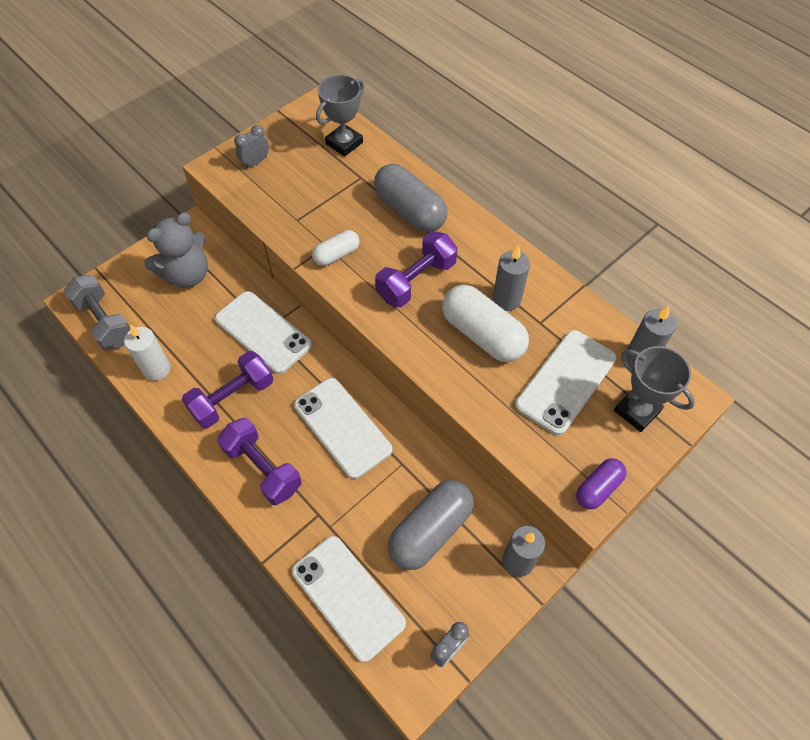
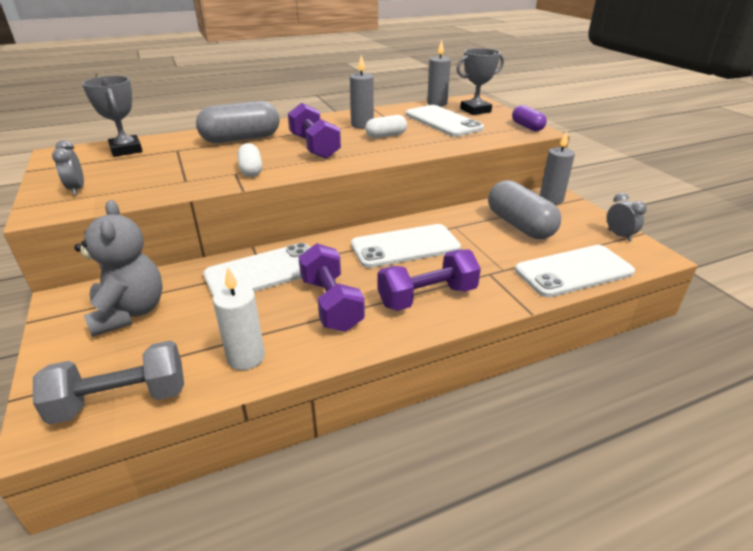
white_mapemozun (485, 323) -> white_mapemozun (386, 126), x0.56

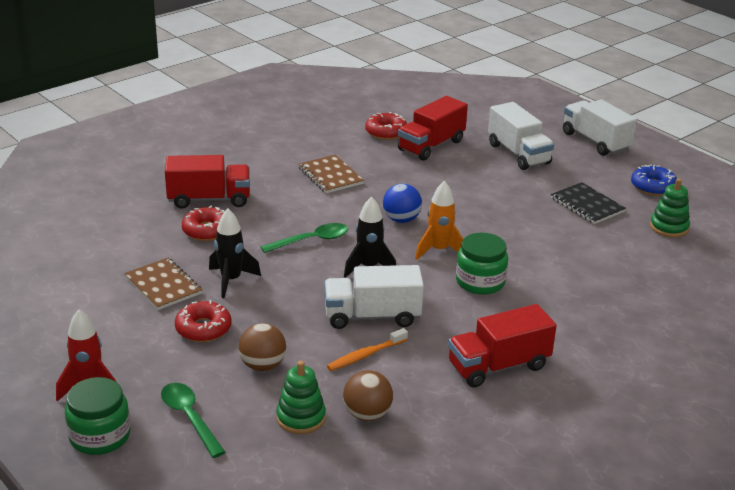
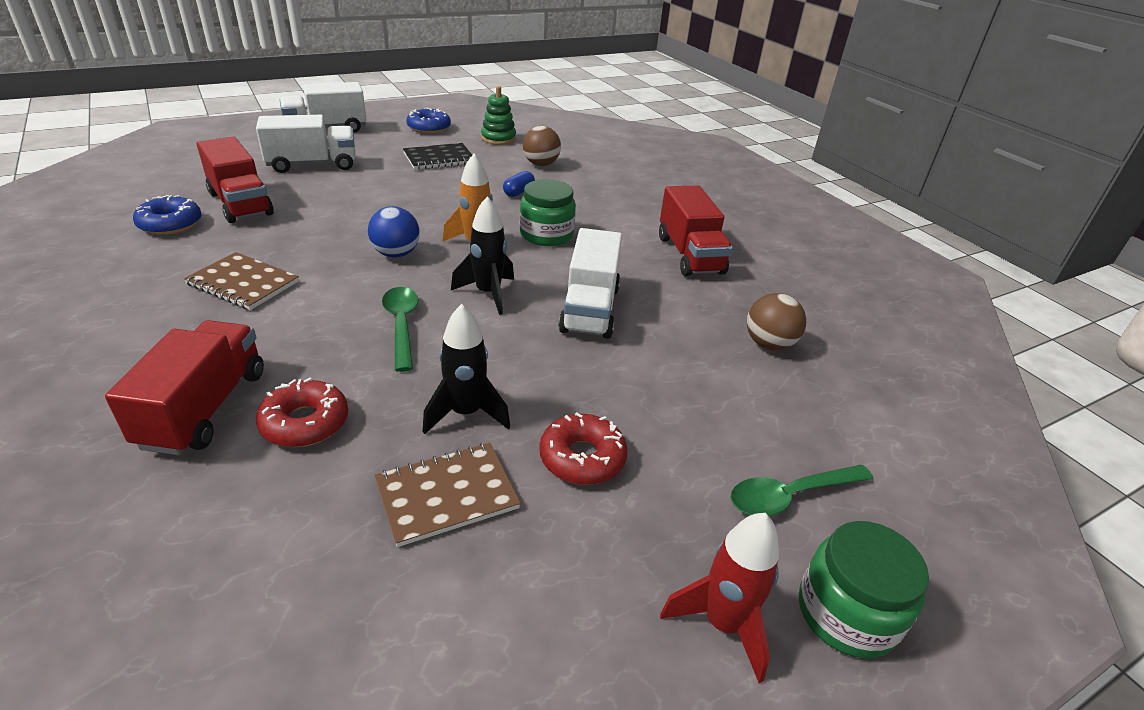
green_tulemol (301, 397) -> none
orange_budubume (367, 349) -> none
none -> blue_mapemozun (519, 184)
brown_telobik (262, 347) -> brown_telobik (542, 146), shifted
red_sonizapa (386, 126) -> blue_sonizapa (167, 215)
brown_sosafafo (331, 174) -> brown_sosafafo (241, 281), 45 degrees clockwise

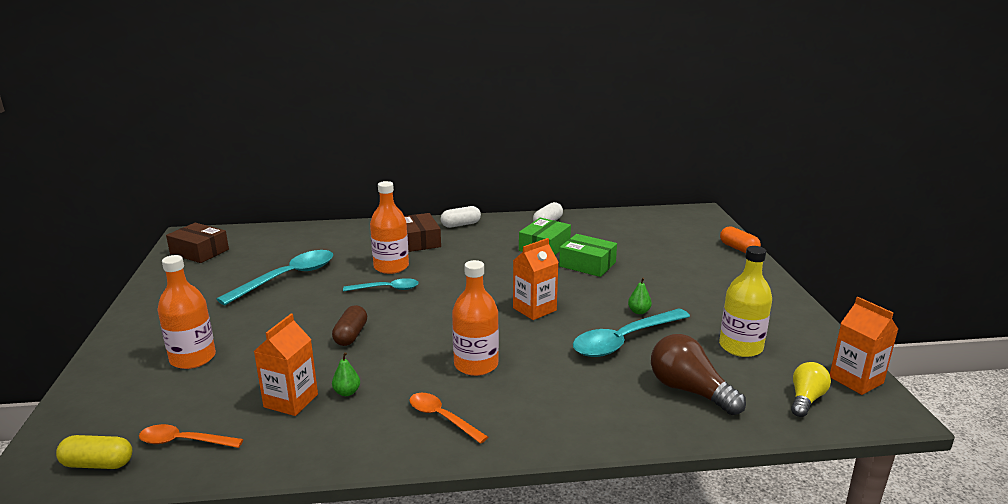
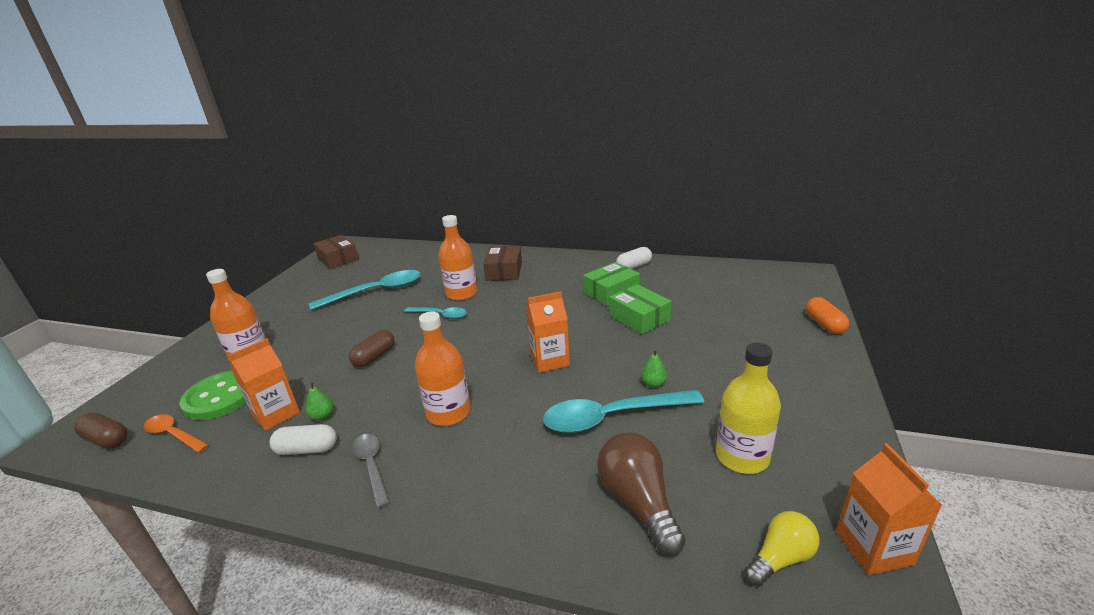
none -> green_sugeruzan (213, 395)
white_mapemozun (461, 217) -> white_mapemozun (303, 439), shifted
yellow_mapemozun (94, 452) -> brown_mapemozun (101, 431)
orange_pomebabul (448, 418) -> grey_pomebabul (371, 471)

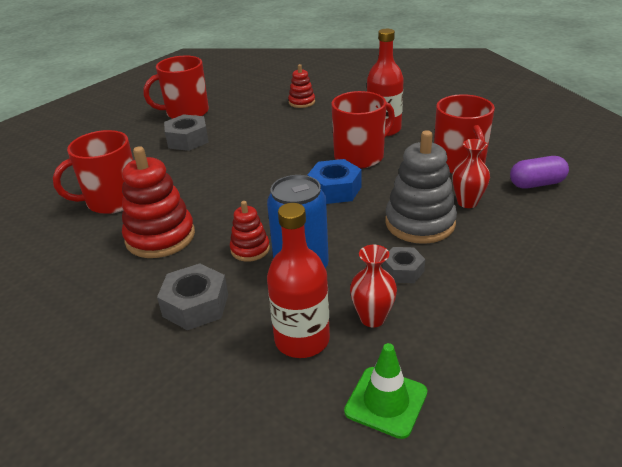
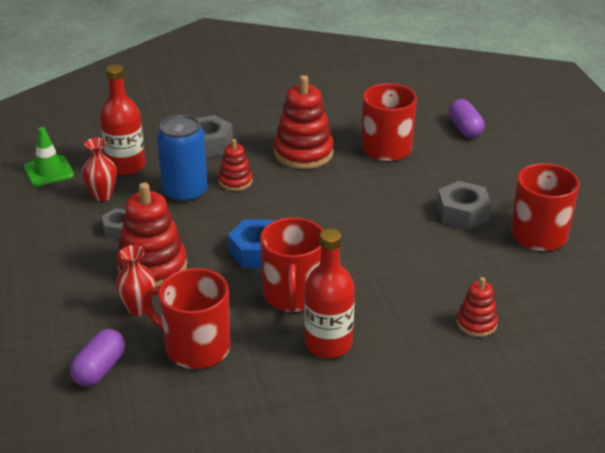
none -> purple_mapemozun (467, 118)
grey_tulemol (421, 187) -> red_tulemol (151, 234)

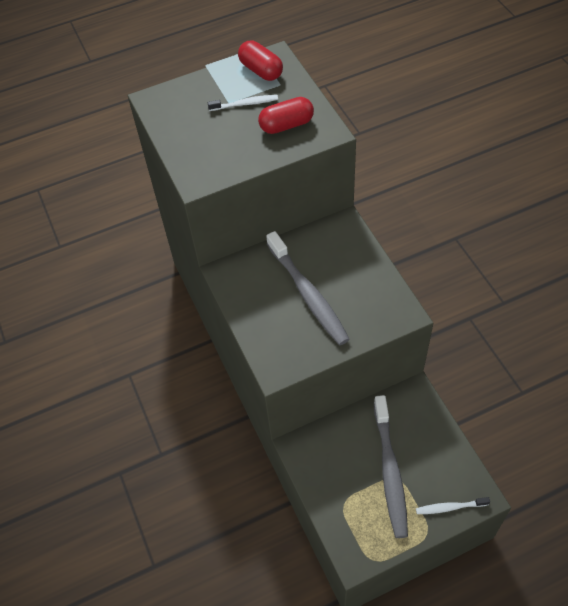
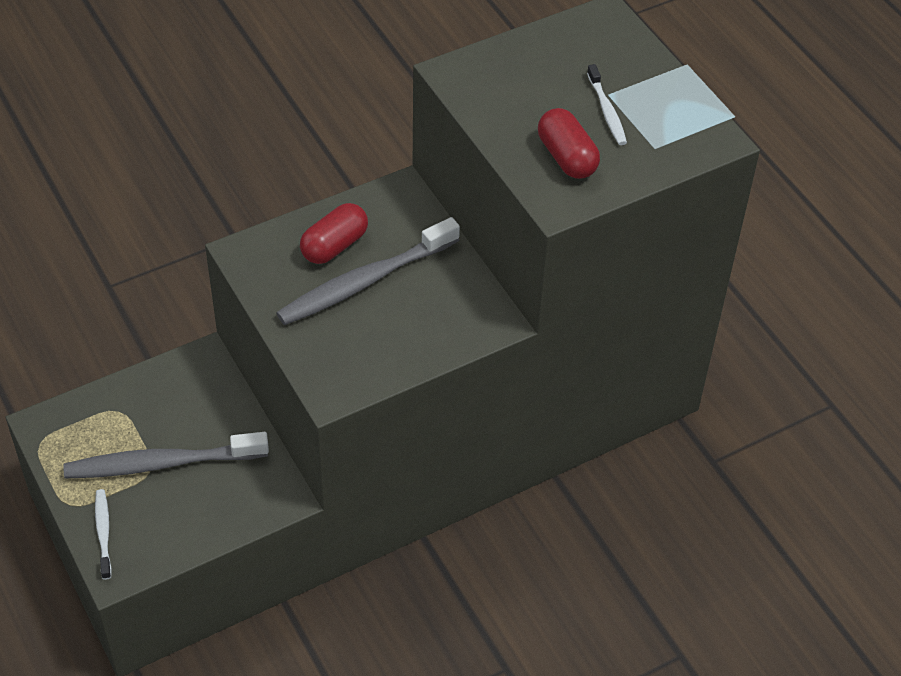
red_mapemozun (260, 60) -> red_mapemozun (334, 233), shifted

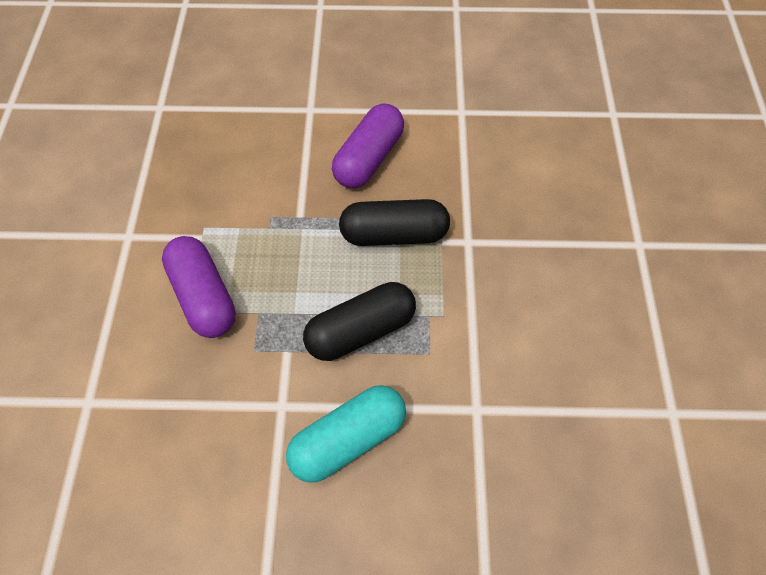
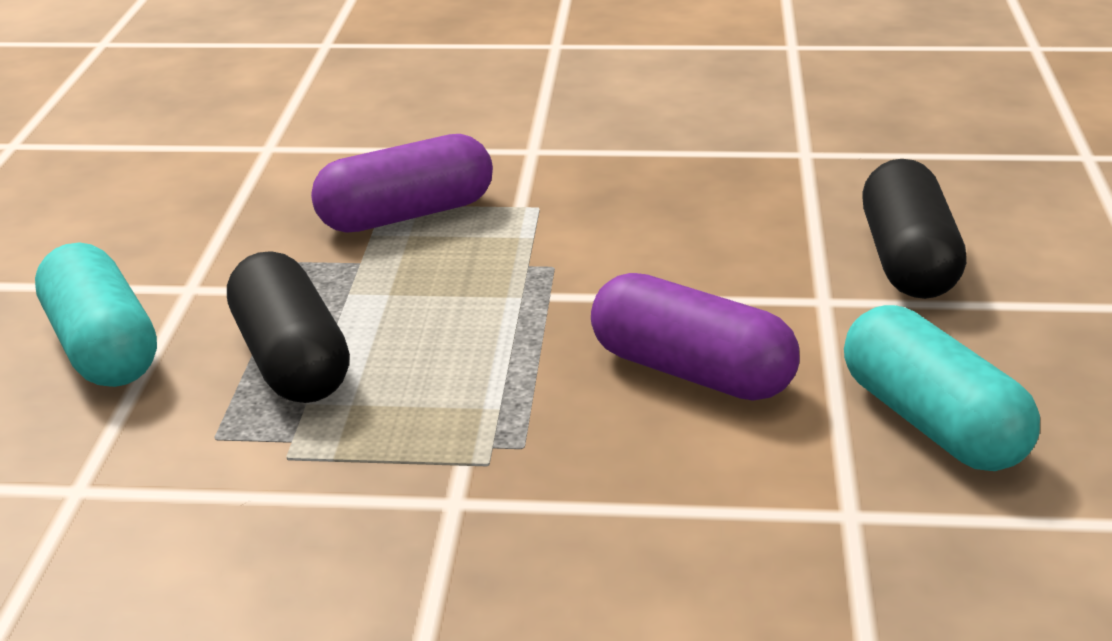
none -> turquoise_mapemozun (942, 388)
black_mapemozun (394, 222) -> black_mapemozun (914, 229), shifted

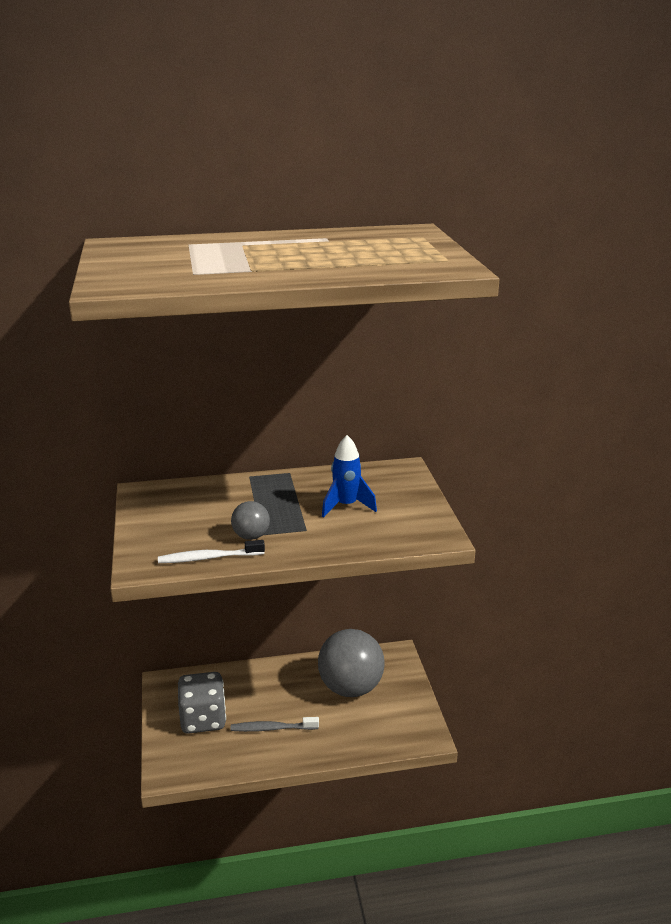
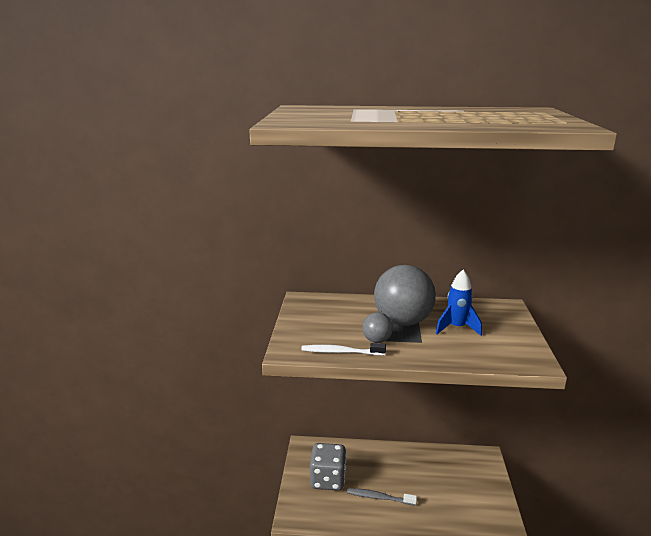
grey_telobik (351, 663) -> grey_telobik (405, 295), shifted

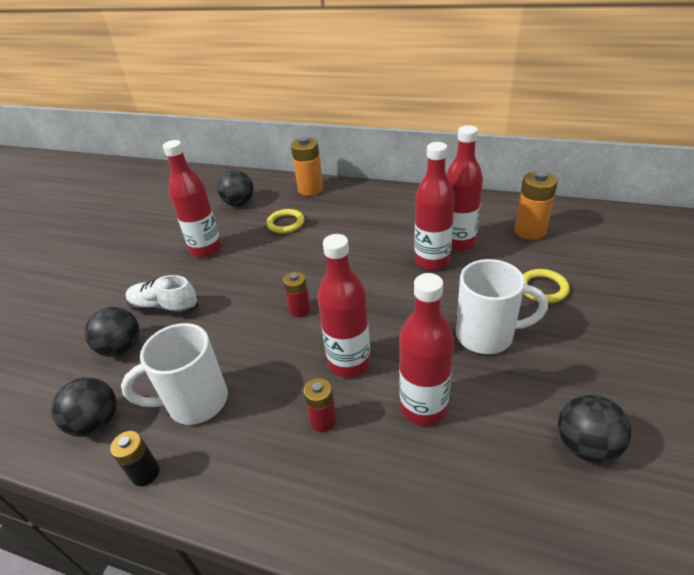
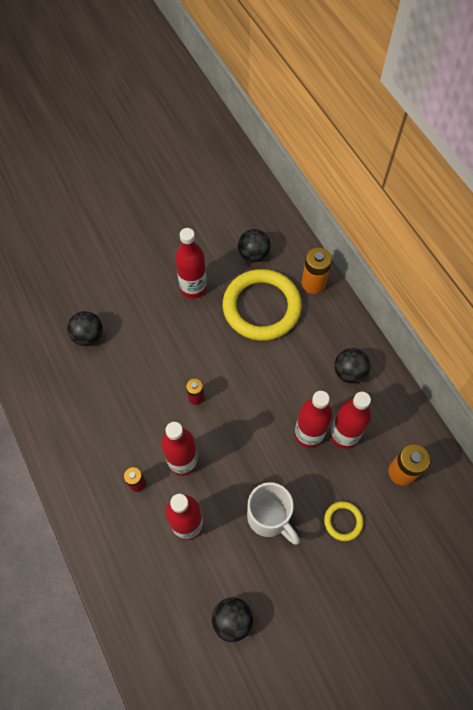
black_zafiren (135, 458) -> none
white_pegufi (174, 374) -> none
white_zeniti (162, 295) -> none
black_telobik (84, 407) -> black_telobik (352, 366), shifted
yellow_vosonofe (285, 221) -> yellow_vosonofe (262, 305), x2.31

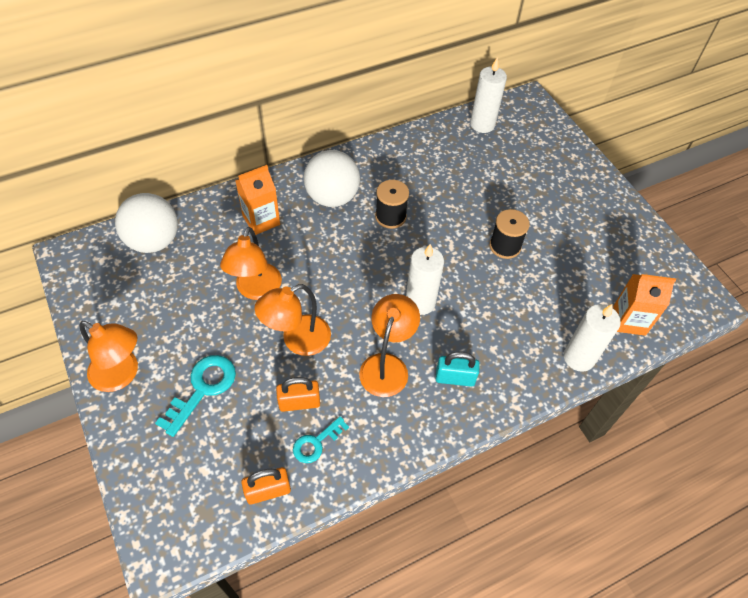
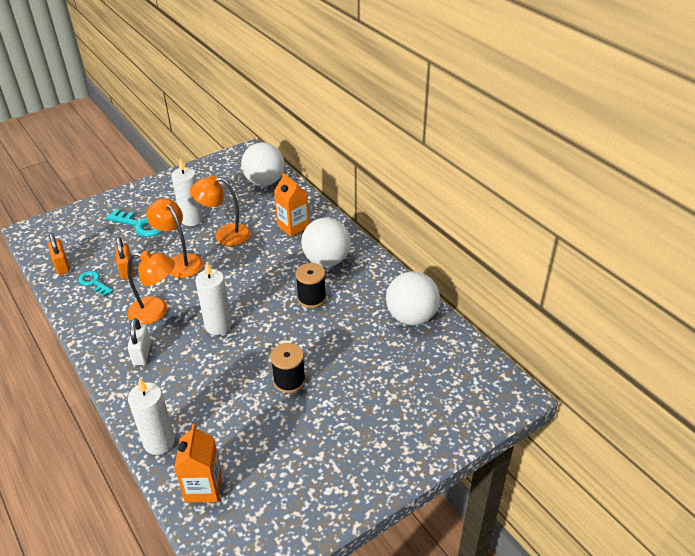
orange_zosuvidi (108, 356) -> none
none -> white_telobik (413, 298)
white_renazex (488, 95) -> white_renazex (187, 192), shifted
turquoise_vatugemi (458, 369) -> white_vatugemi (139, 341)

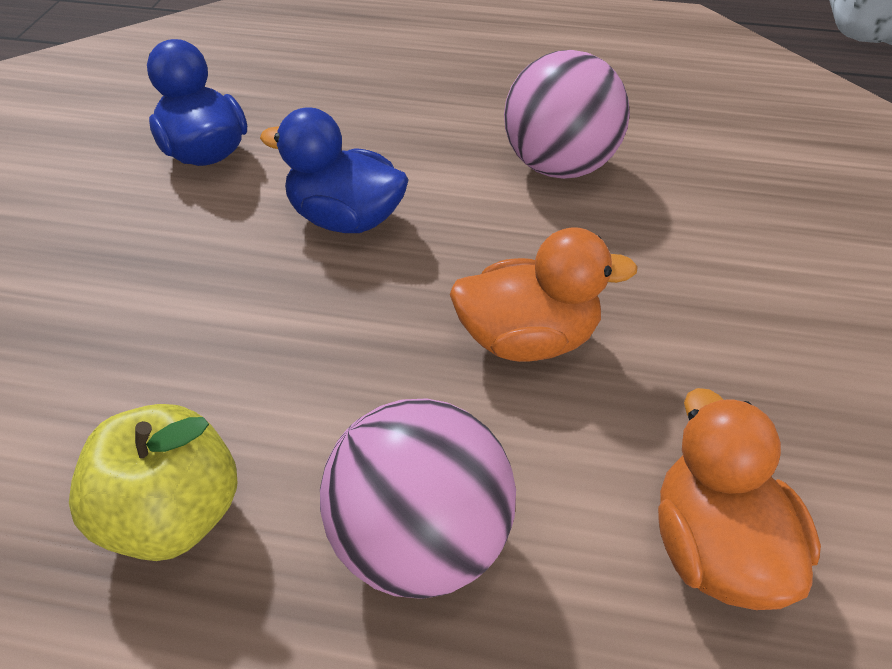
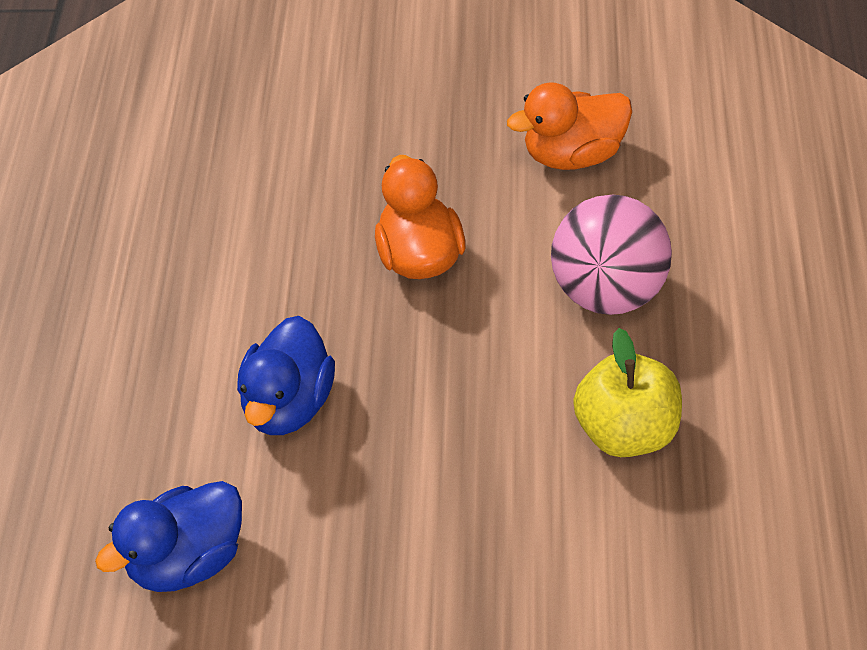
pink_telobik (567, 114) -> none

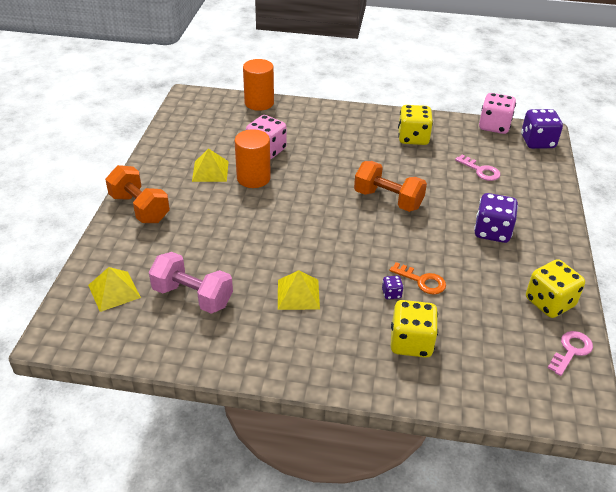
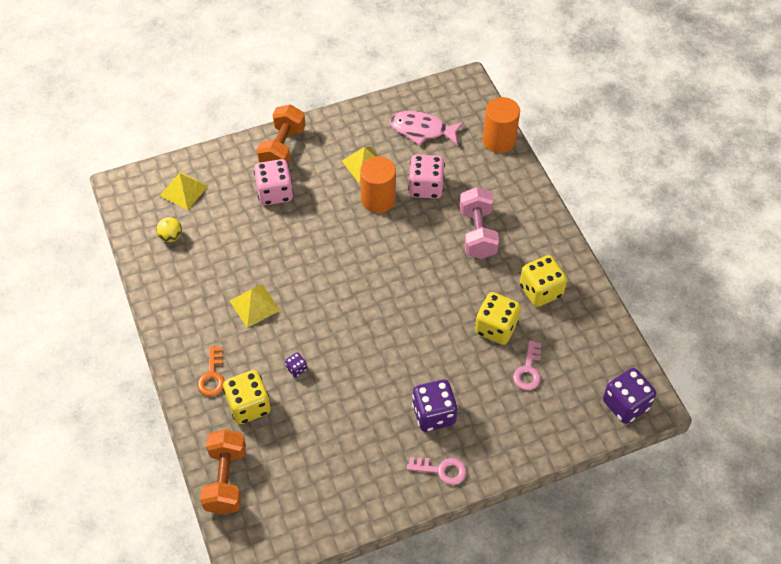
none -> yellow_telobik (169, 229)
none -> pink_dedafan (427, 128)
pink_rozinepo (191, 283) -> pink_rozinepo (479, 223), shifted
orange_rozinepo (390, 186) -> orange_rozinepo (223, 472), shifted
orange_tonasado (417, 278) -> orange_tonasado (211, 371), shifted
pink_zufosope (497, 113) -> pink_zufosope (273, 182), shifted
yellow_zufosope (555, 288) -> yellow_zufosope (498, 318), shifted
pink_tonasado (570, 353) -> pink_tonasado (437, 471), shifted

